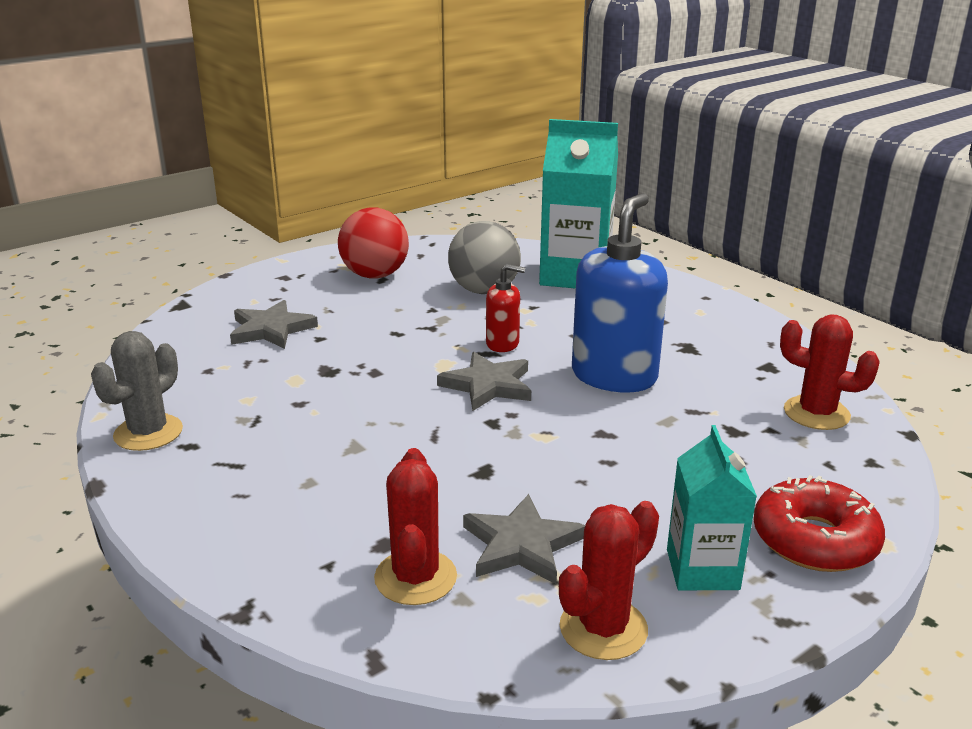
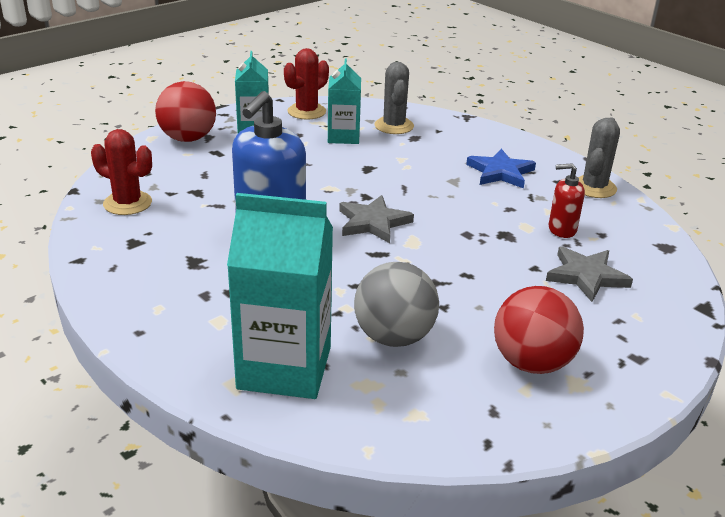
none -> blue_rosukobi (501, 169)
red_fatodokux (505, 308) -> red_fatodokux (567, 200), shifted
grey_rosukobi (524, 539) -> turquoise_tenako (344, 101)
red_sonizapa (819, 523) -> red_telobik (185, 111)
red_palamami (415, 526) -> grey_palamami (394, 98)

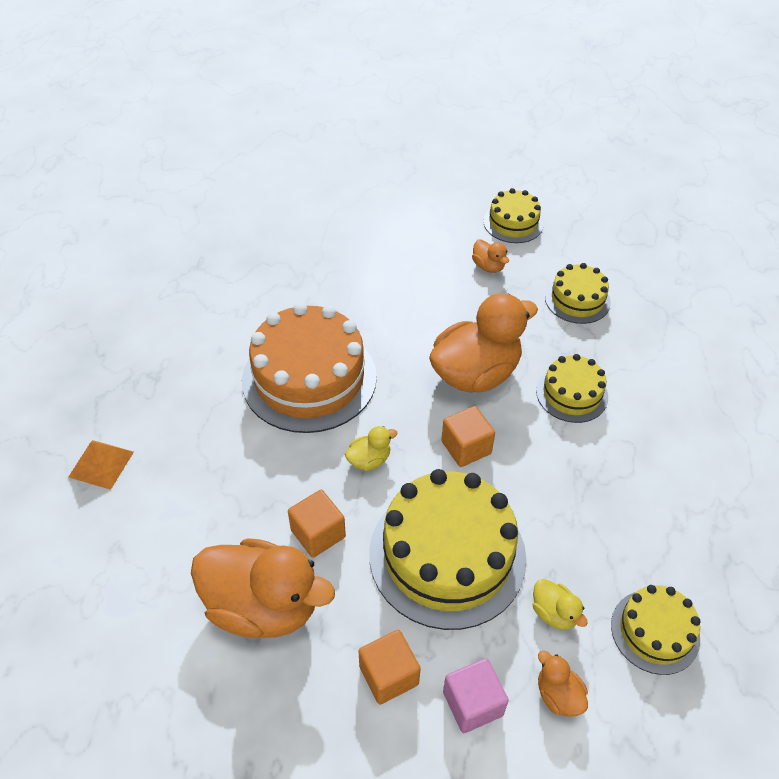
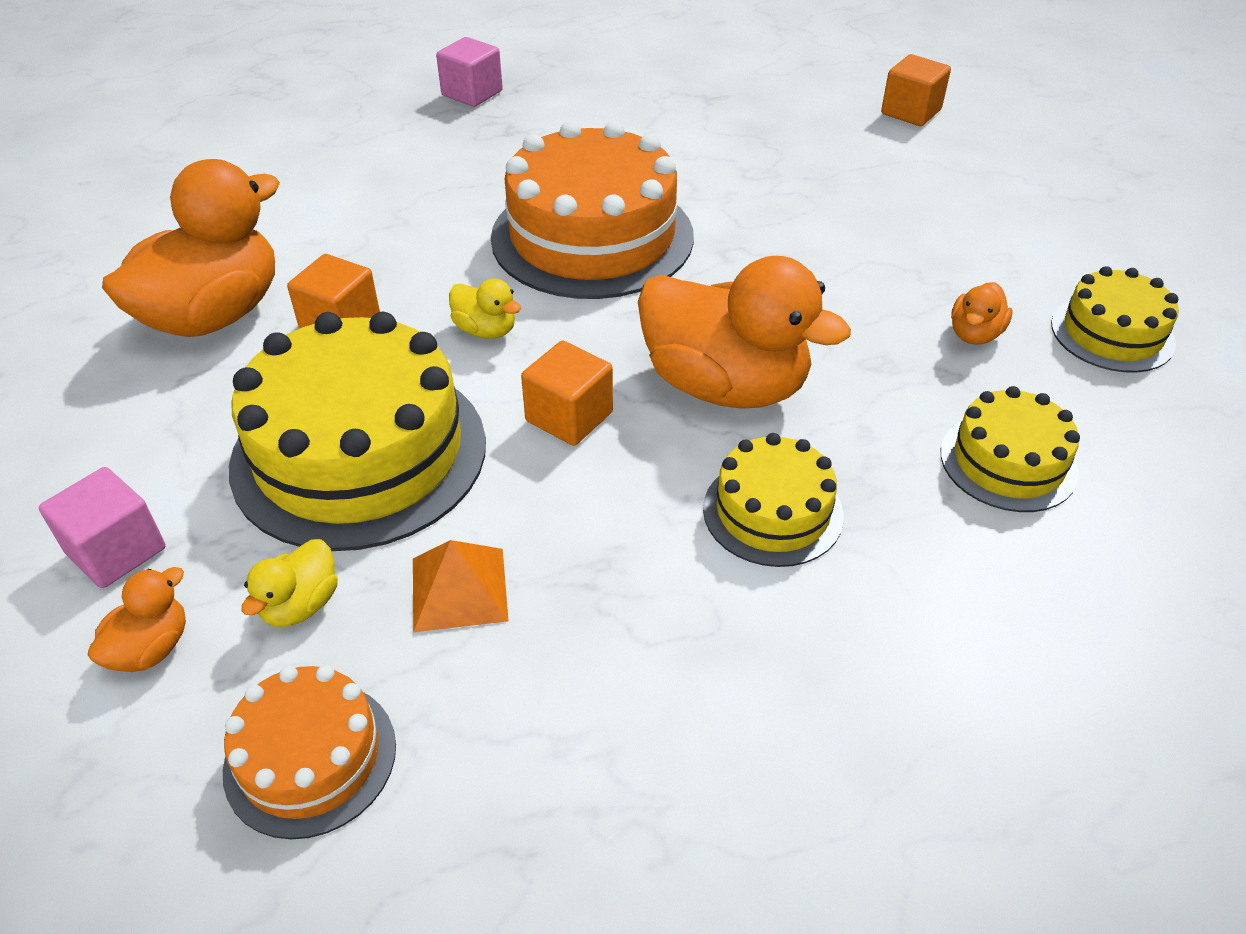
none -> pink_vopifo (469, 72)
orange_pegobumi (101, 465) -> orange_pegobumi (461, 586), shifted
orange_vopifo (390, 667) -> orange_vopifo (916, 90), shifted
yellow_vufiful (656, 630) -> orange_vufiful (309, 752)
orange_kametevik (263, 588) -> orange_kametevik (191, 248), 135 degrees counterclockwise

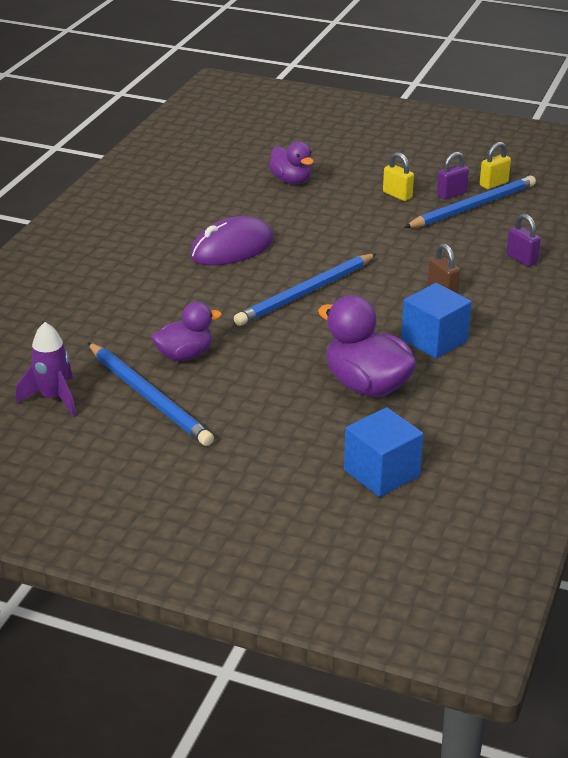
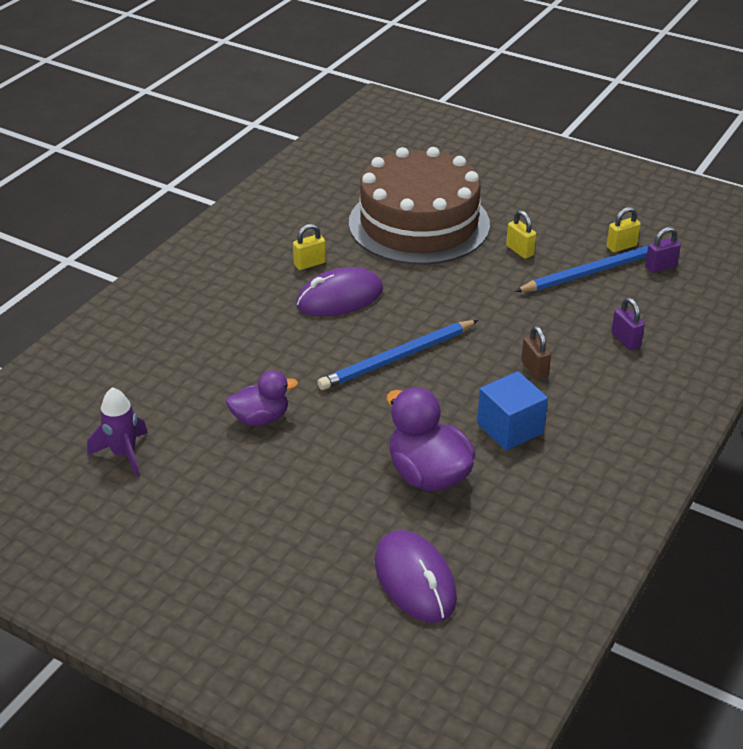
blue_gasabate (151, 394) -> none
none -> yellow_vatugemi (309, 247)
purple_vatugemi (453, 175) -> purple_vatugemi (663, 250), shifted
purple_kametevik (291, 162) -> brown_vufiful (419, 206)
blue_vopifo (383, 452) -> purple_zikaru (416, 576)

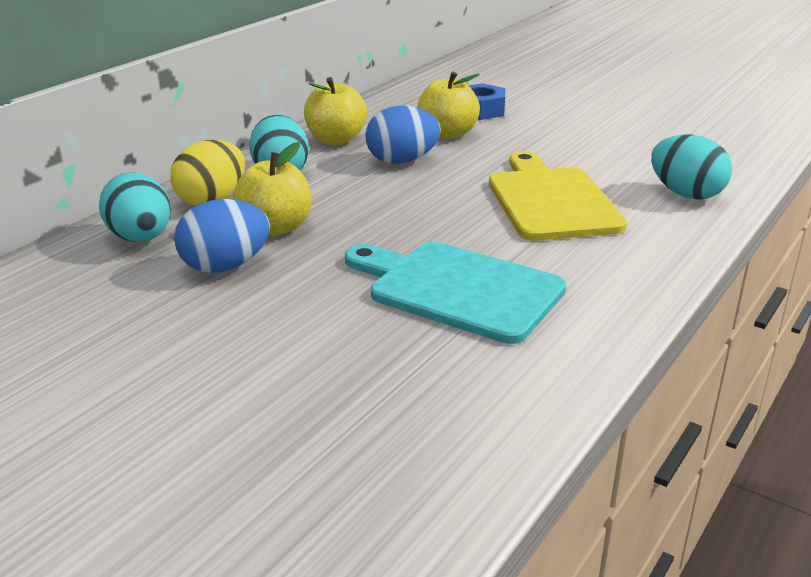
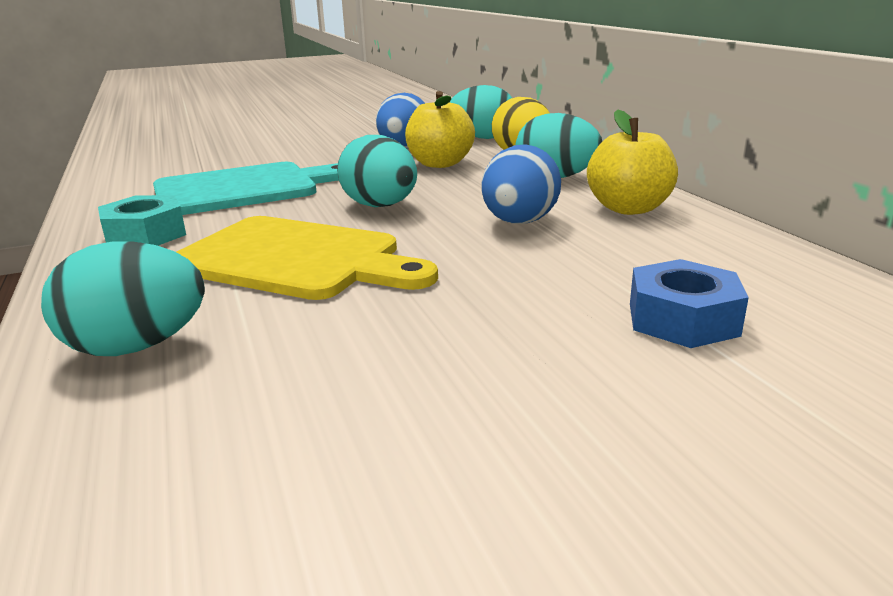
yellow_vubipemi (448, 105) -> none
none -> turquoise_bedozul (142, 220)
none -> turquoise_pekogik (377, 171)

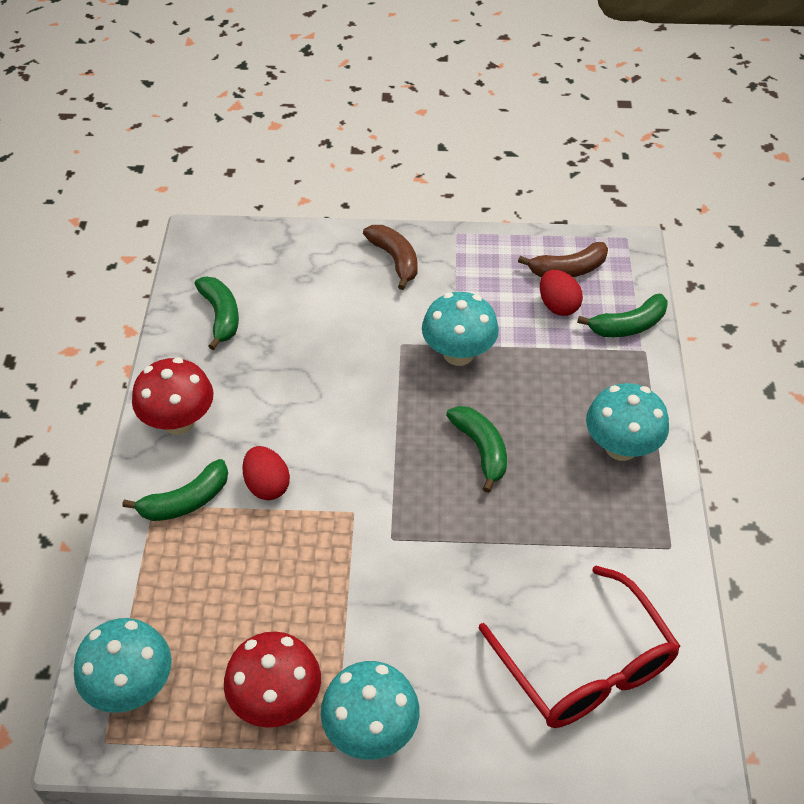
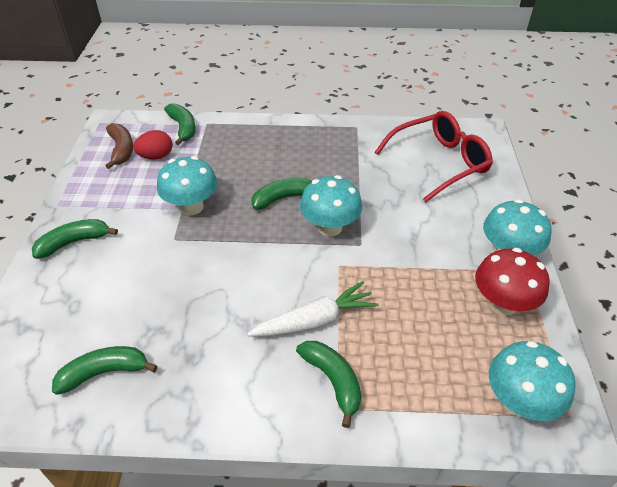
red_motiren (173, 396) -> none
turquoise_motiren (627, 422) -> turquoise_motiren (331, 205), shifted
red_pekogik (266, 473) -> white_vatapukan (313, 309)
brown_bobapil (390, 257) -> green_bobapil (75, 239)

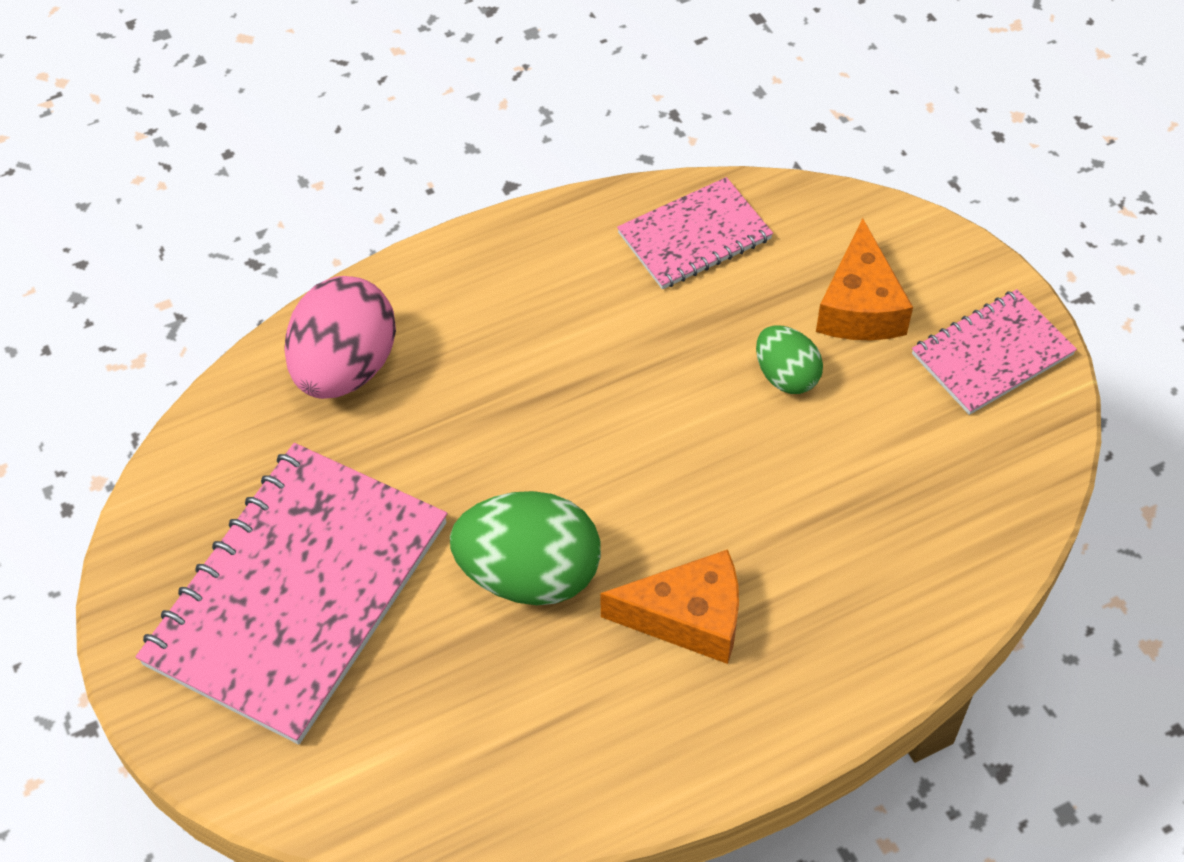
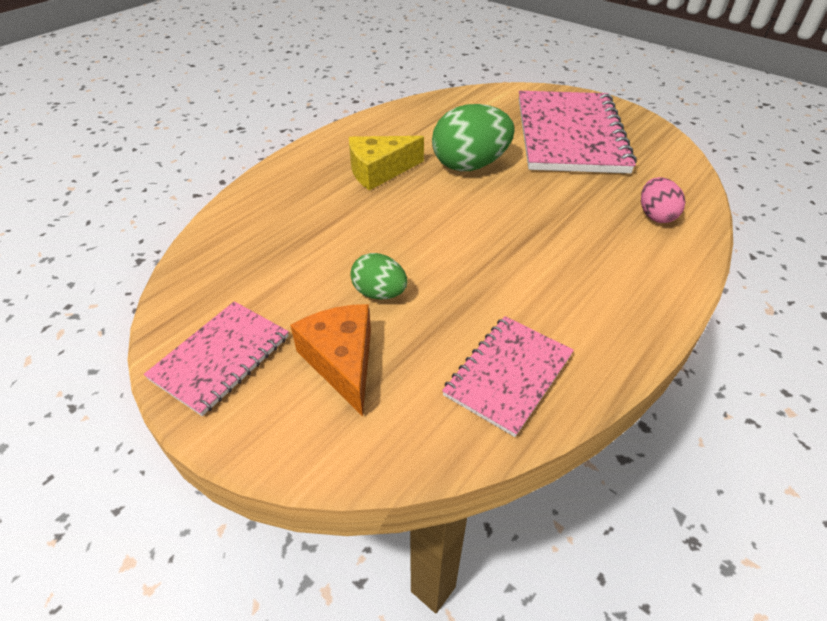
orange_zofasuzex (669, 606) -> yellow_zofasuzex (386, 163)
pink_pekogik (340, 337) -> pink_pekogik (663, 200), x0.56

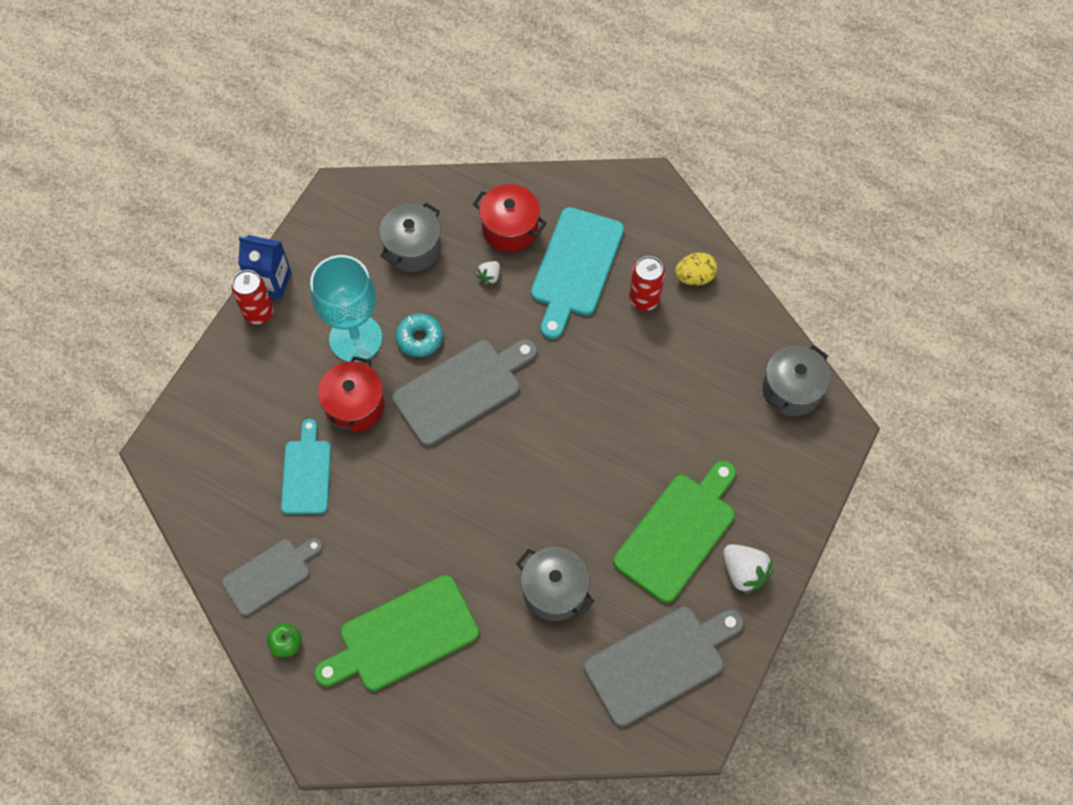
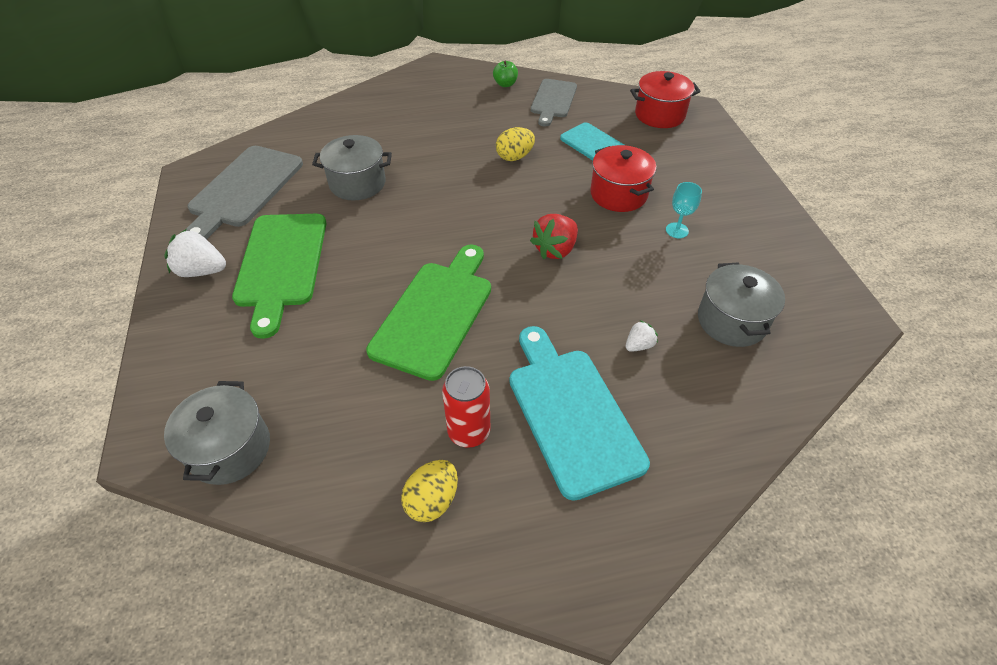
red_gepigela (252, 297) -> none
blue_tenako (264, 267) -> none
turquoise_sonizapa (419, 335) -> none
none -> yellow_pekogik (515, 144)
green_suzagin (396, 633) -> green_suzagin (428, 313), shifted
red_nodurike (510, 218) -> red_nodurike (665, 99), shifted
grey_suzagin (464, 392) -> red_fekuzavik (554, 236)
white_fekuzavik (488, 273) -> white_fekuzavik (642, 336), 60 degrees clockwise
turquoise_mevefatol (346, 308) -> turquoise_mevefatol (684, 210), x0.41

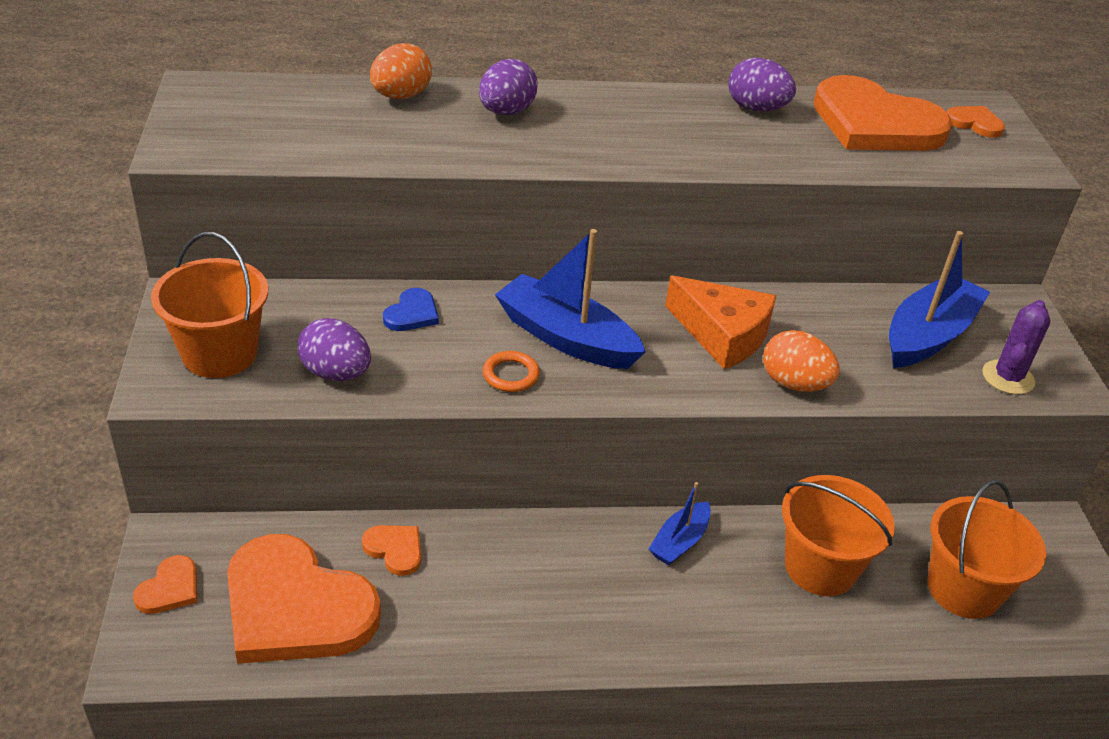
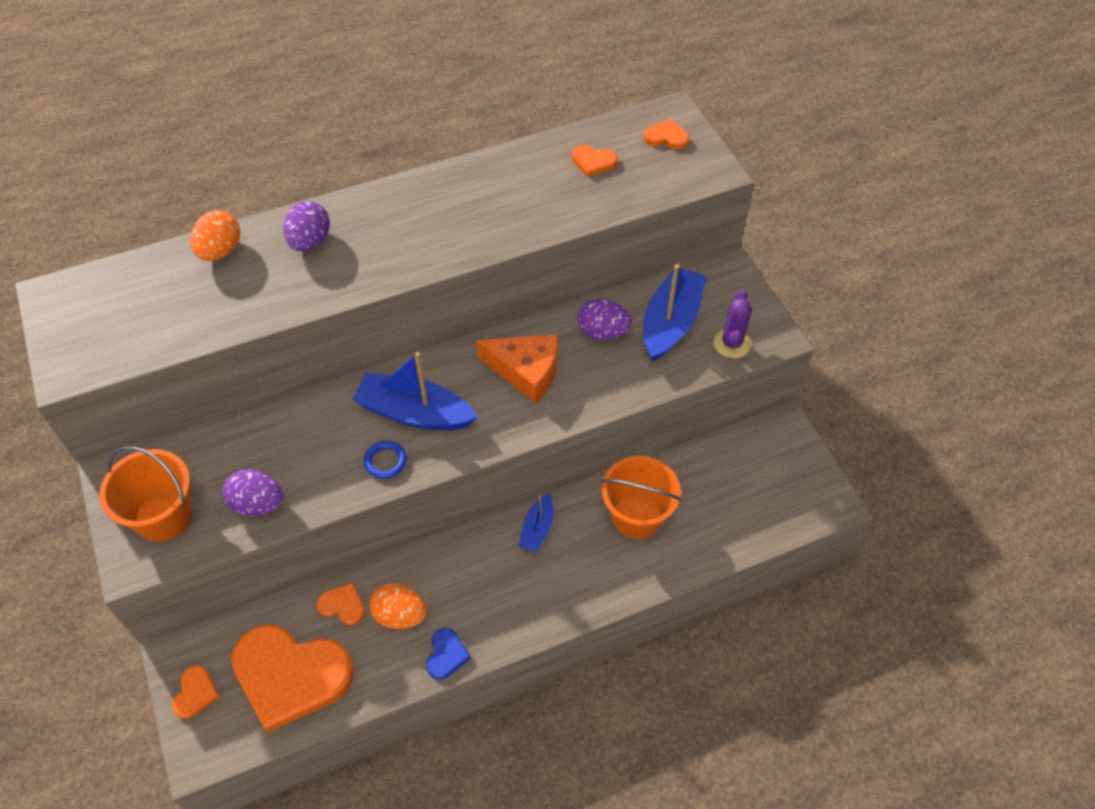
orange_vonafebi (987, 549) -> none
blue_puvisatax (411, 309) -> blue_puvisatax (449, 653), shifted
purple_pekogik (762, 84) -> purple_pekogik (604, 319), shifted
orange_pekogik (801, 361) -> orange_pekogik (398, 606), shifted
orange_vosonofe (511, 371) -> blue_vosonofe (385, 460)
orange_puvisatax (882, 113) -> orange_puvisatax (595, 161), x0.42

